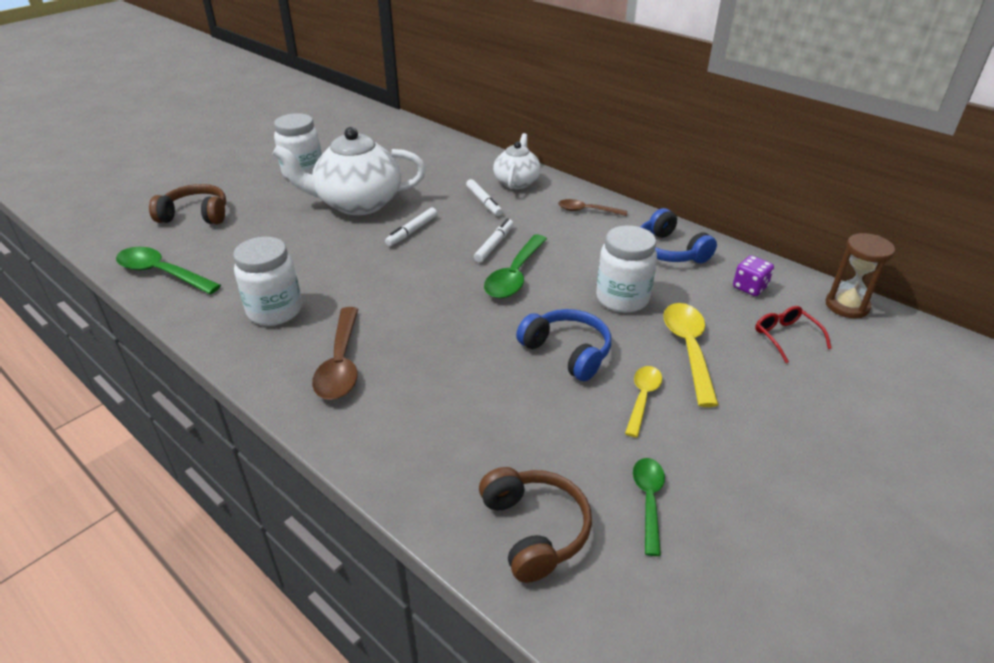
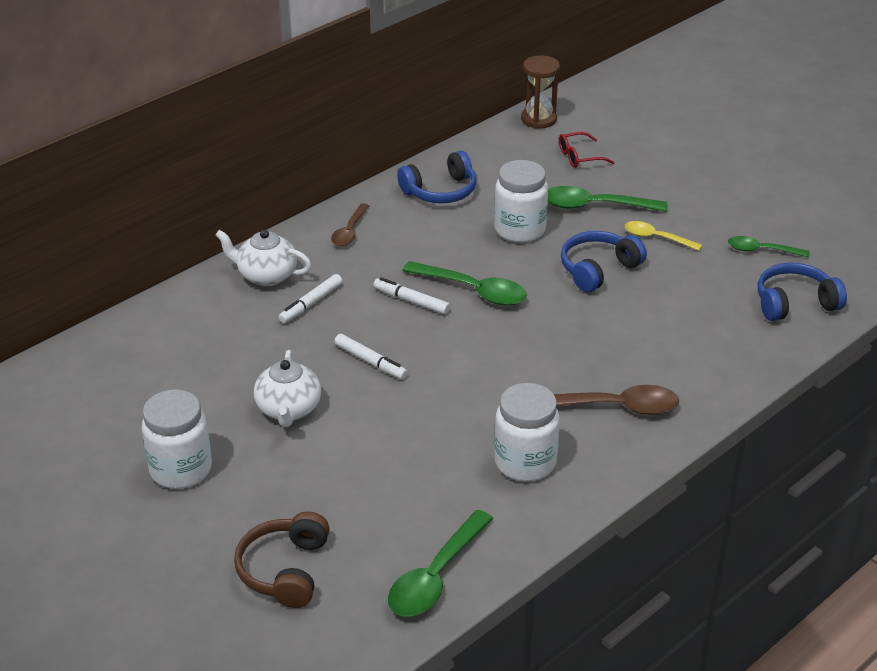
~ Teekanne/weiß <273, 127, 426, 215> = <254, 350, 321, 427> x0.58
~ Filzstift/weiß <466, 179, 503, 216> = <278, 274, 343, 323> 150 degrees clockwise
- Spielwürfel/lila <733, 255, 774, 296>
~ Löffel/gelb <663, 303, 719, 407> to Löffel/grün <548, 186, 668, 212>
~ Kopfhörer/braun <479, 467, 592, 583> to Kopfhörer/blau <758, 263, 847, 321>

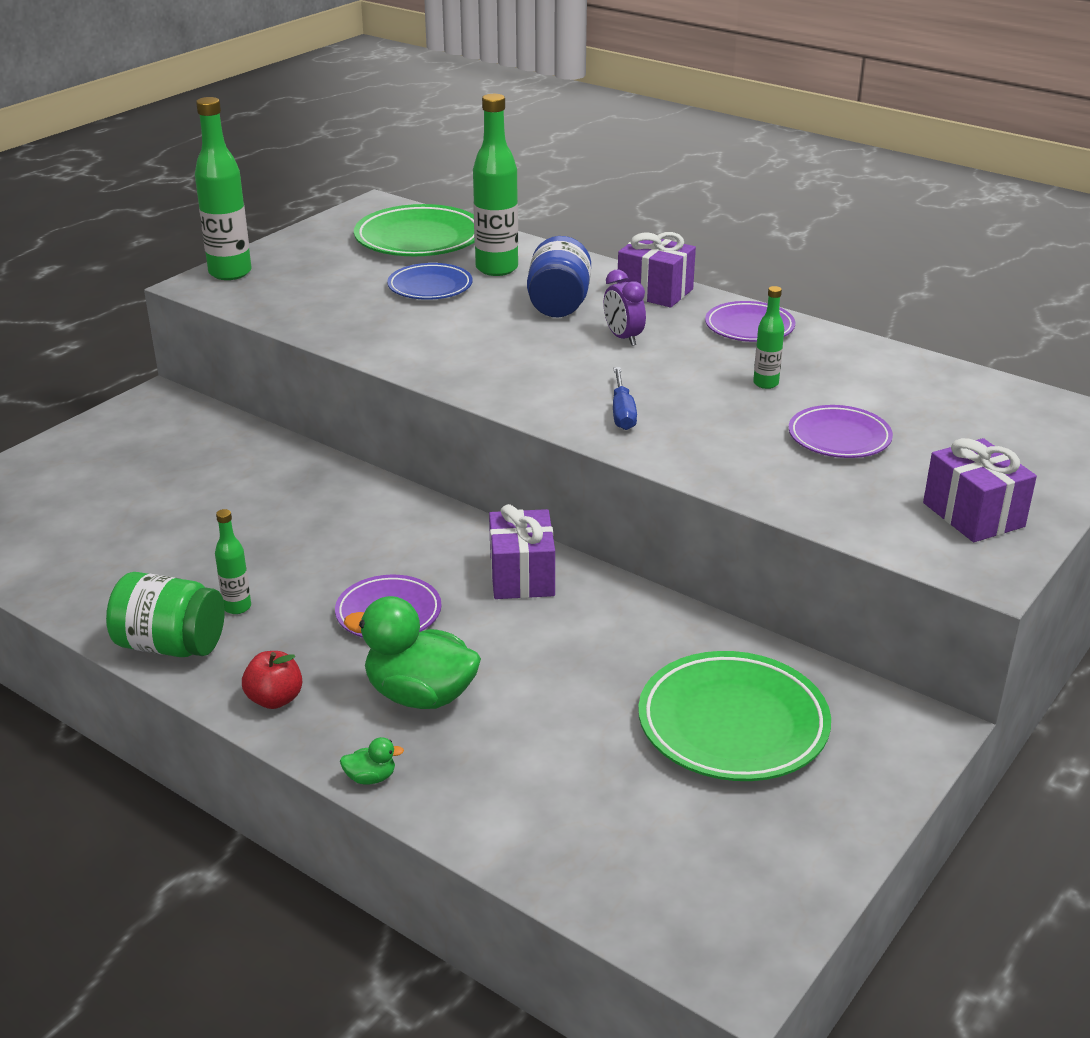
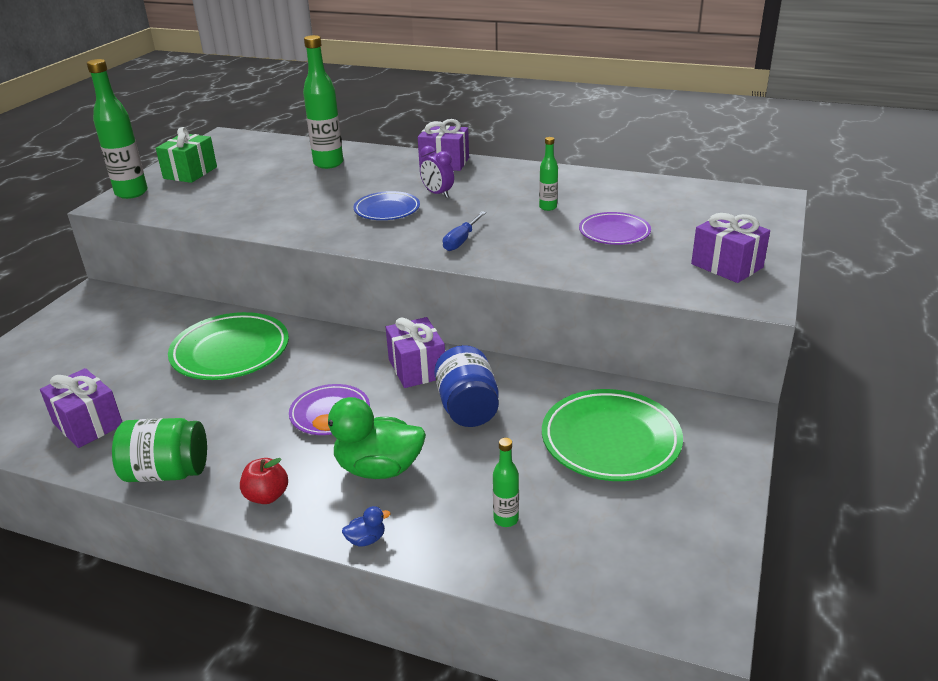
~ Teller/grün <354, 204, 475, 256> to <168, 312, 289, 380>
~ Einmachglas/blau <527, 236, 591, 317> to <434, 345, 499, 427>
~ Teller/blau <387, 263, 473, 300> to <354, 191, 420, 220>
- Teller/lila <705, 301, 795, 342>
~ Schraubenzieher/blau <613, 367, 637, 430> = <443, 211, 486, 251> 45 degrees clockwise
~ Flasche/grün <215, 509, 251, 614> to <493, 438, 519, 527>
~ Ente/grün <340, 737, 404, 784> to Ente/blau <342, 506, 391, 546>
+ Geschenk/grün <156, 127, 217, 183>
+ Geschenk/lila <40, 368, 122, 448>

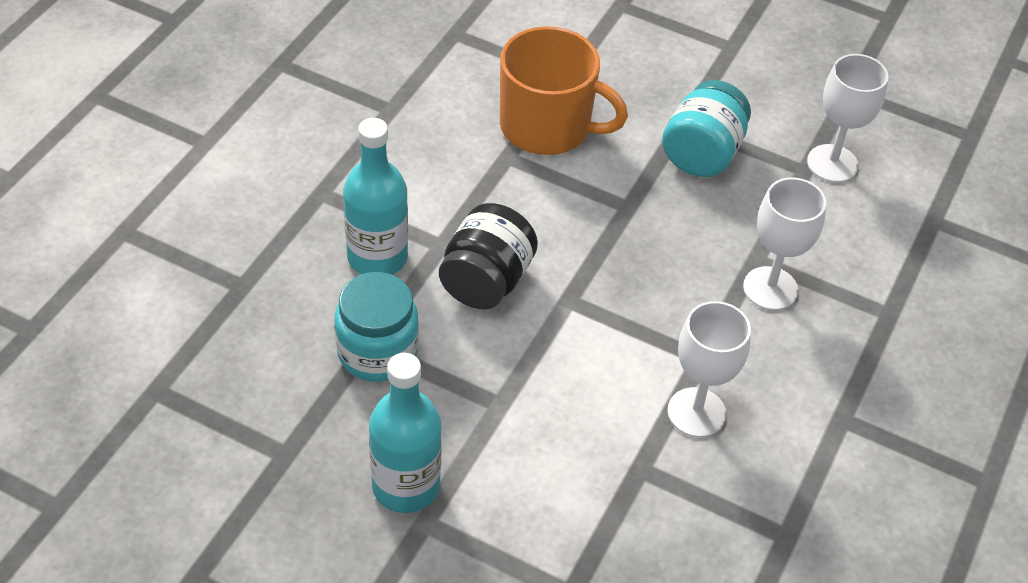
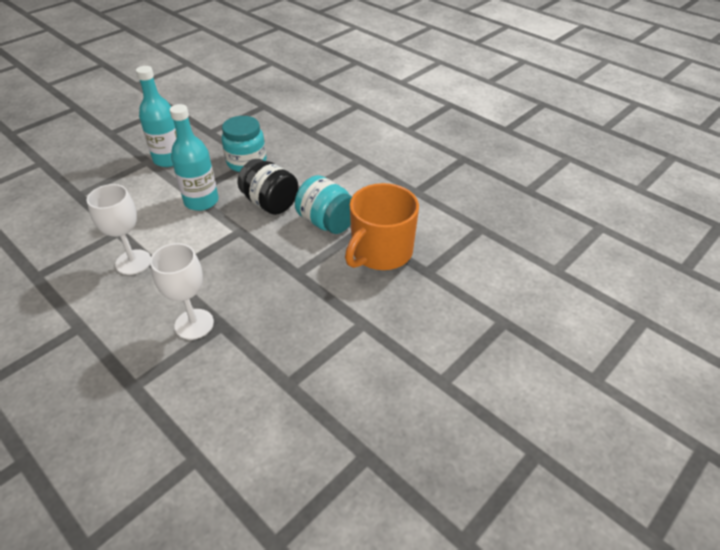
- Kelch/weiß <807, 54, 889, 183>
~ Einmachglas/türkis <662, 80, 751, 177> to <295, 175, 352, 234>
~ Flasche/türkis <343, 118, 408, 275> to <170, 104, 219, 211>

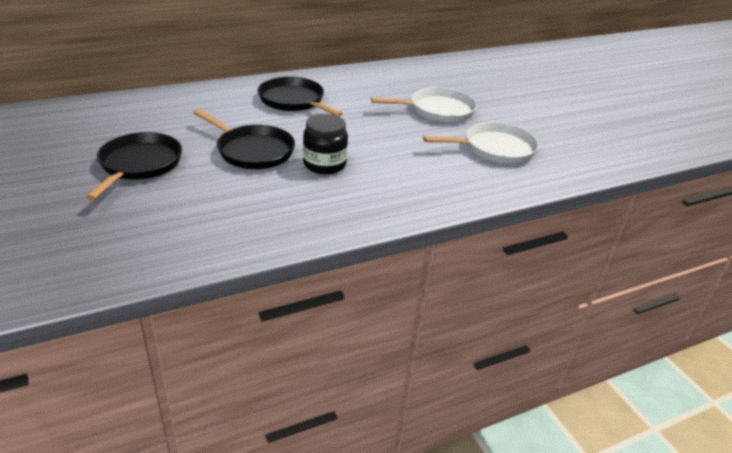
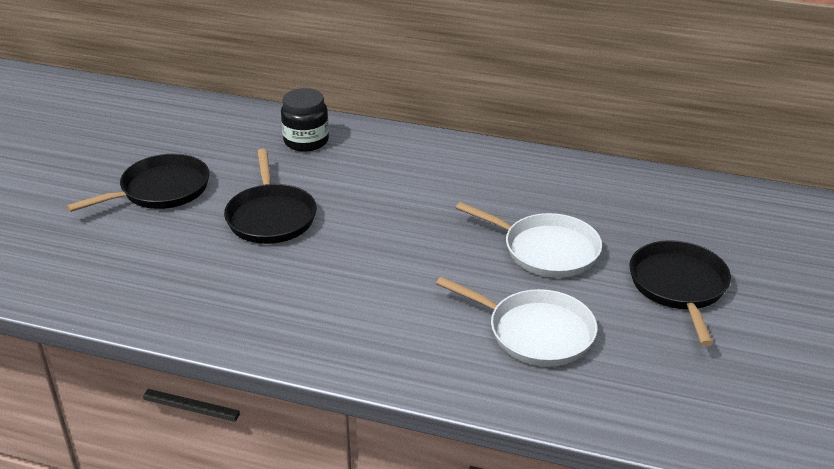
~ Pfanne/schwarz <258, 77, 343, 117> to <629, 240, 731, 346>
~ Einmachglas/schwarz <303, 114, 348, 174> to <281, 88, 329, 152>

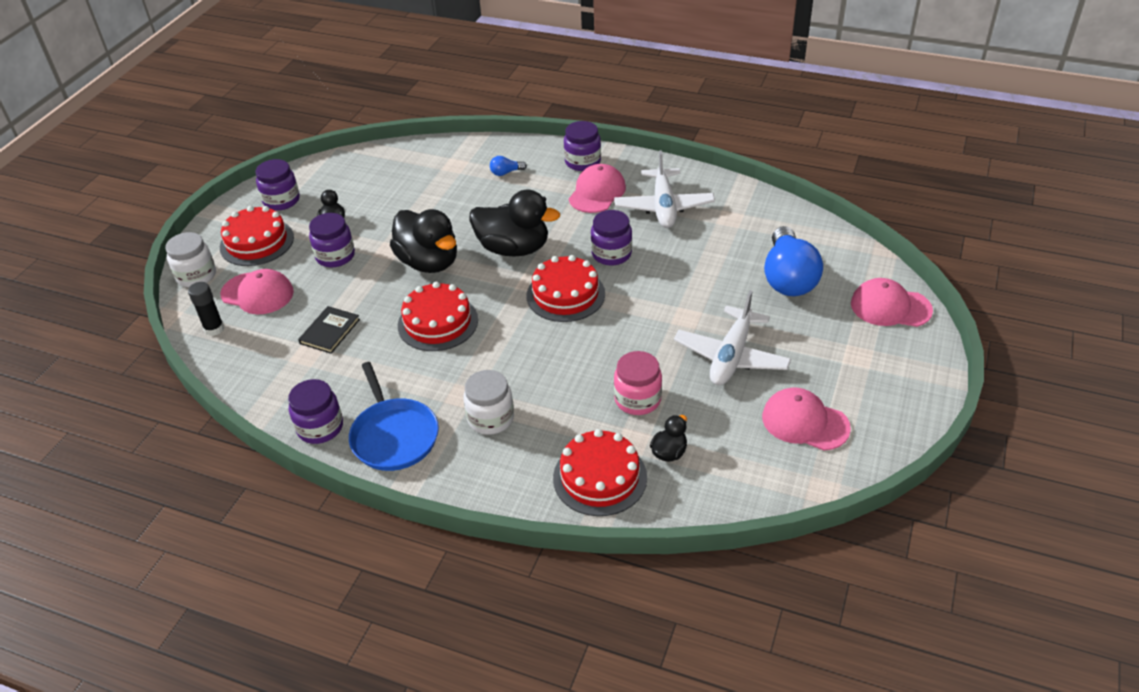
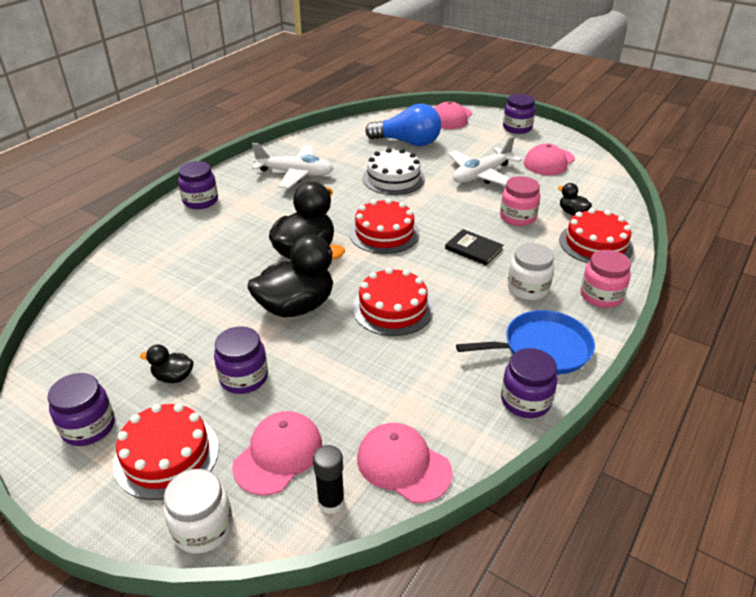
- Glühbirne/blau <490, 156, 527, 176>
~ Kappe/rosa <569, 164, 626, 213> to <357, 423, 453, 503>
~ Einmachglas/lila <591, 210, 632, 266> to <503, 94, 535, 134>
~ Flugzeug/weiß <674, 290, 791, 386> = <448, 136, 522, 186> 105 degrees clockwise
~ Buch/schwarz <298, 306, 360, 354> to <445, 229, 503, 266>
+ Kuchen/weiß <362, 148, 425, 195>
+ Einmachglas/rosa <581, 250, 631, 308>

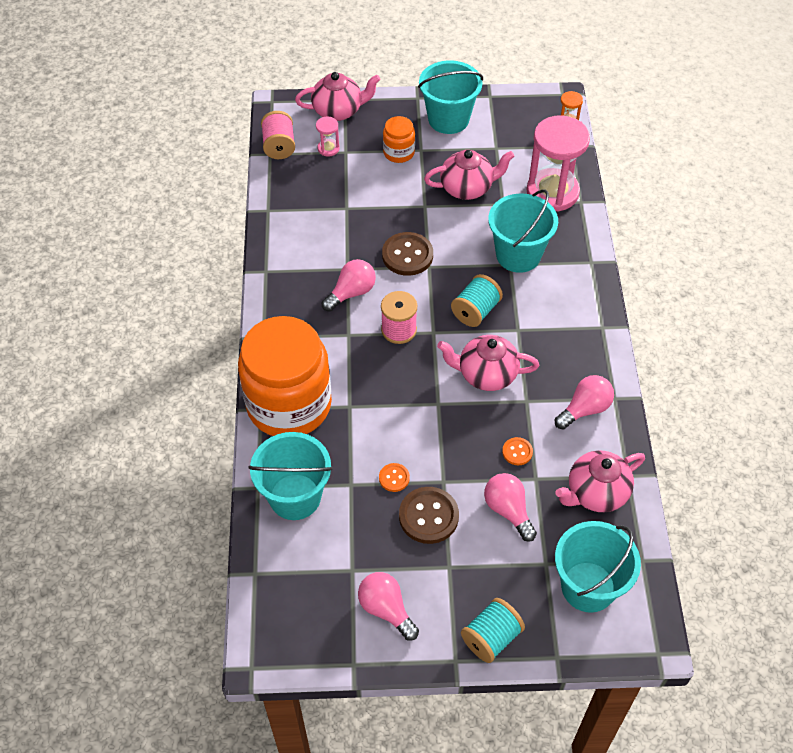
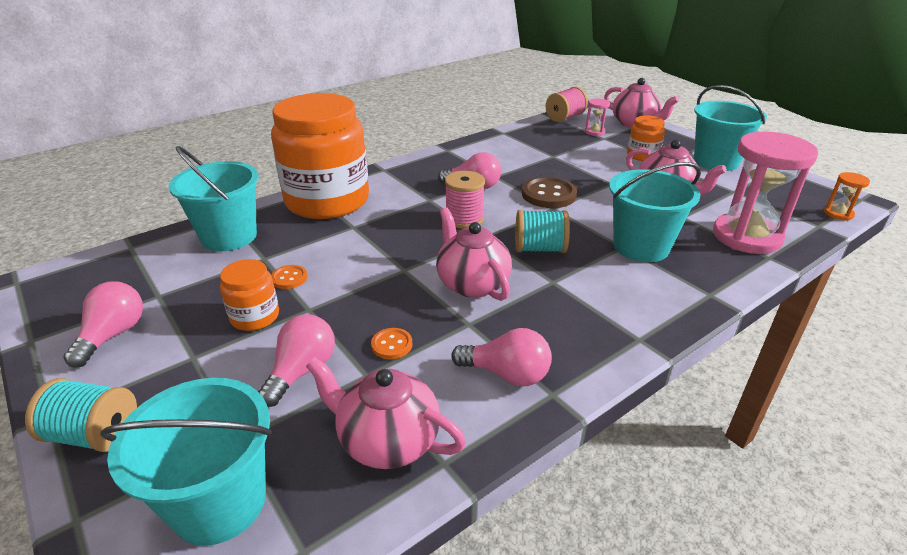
~ Knopf/braun <399, 487, 459, 544> to Einmachglas/orange <220, 259, 279, 331>

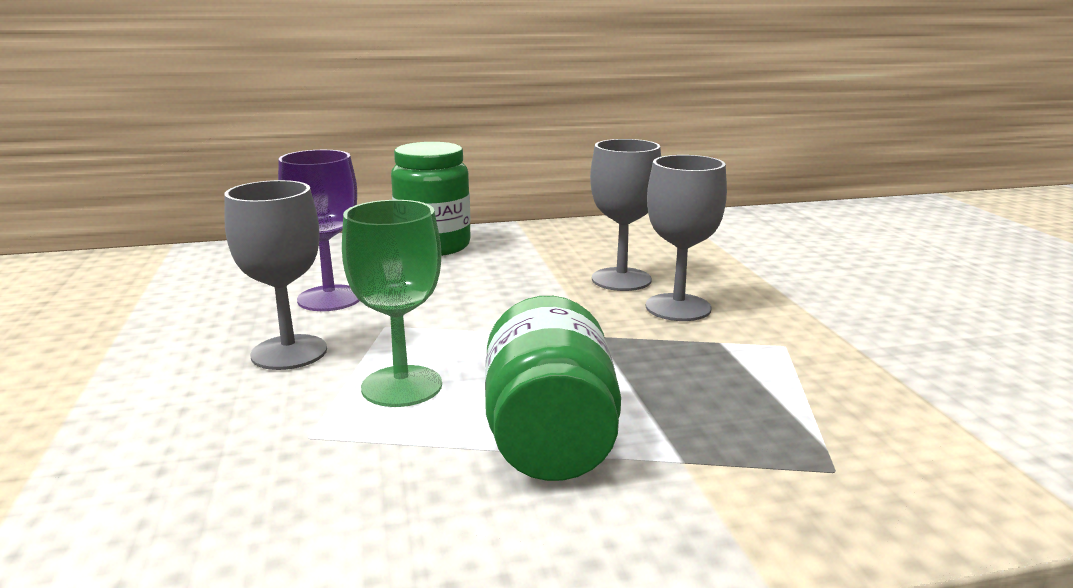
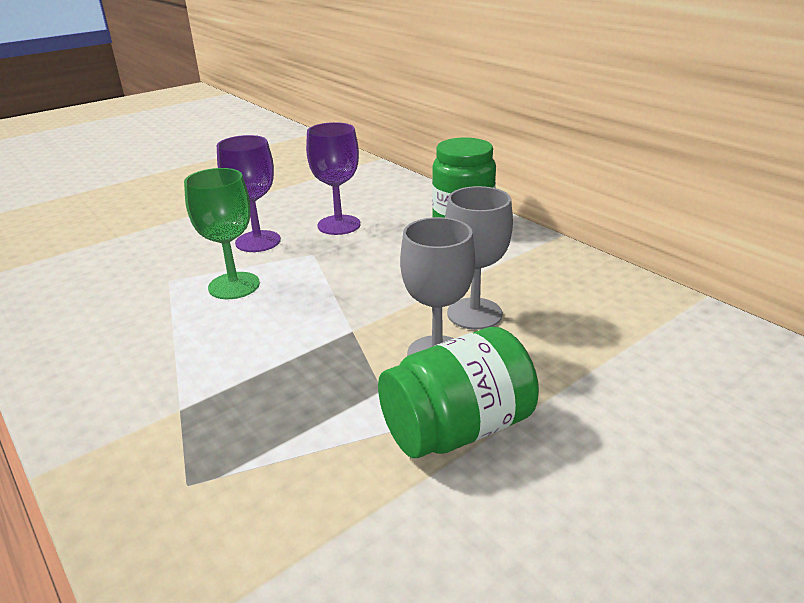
~ Kelch/grau <224, 180, 327, 370> to Kelch/lila <217, 135, 281, 252>
~ Einmachglas/grün <485, 296, 621, 481> to <378, 327, 539, 458>

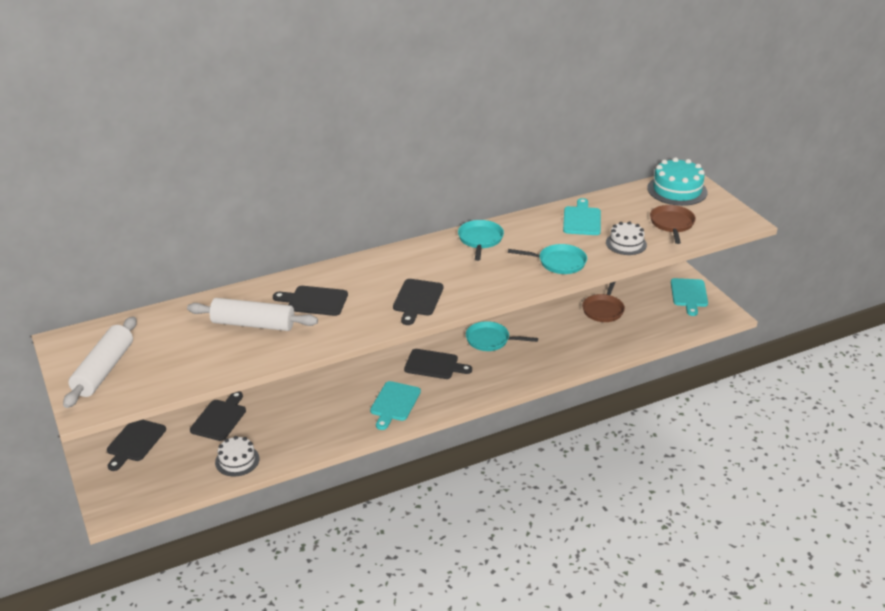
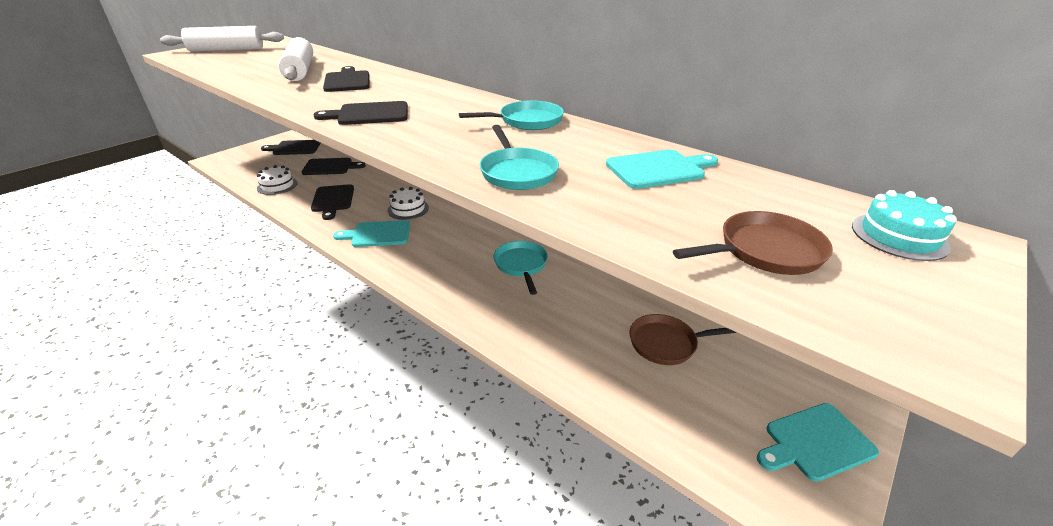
~ Kuchen/türkis <647, 157, 707, 206> = <852, 190, 957, 261> x0.64
~ Kuchen/weiß <606, 221, 647, 255> to <387, 187, 429, 220>
~ Schneidebrett/schwarz <404, 349, 472, 379> to <311, 184, 354, 220>

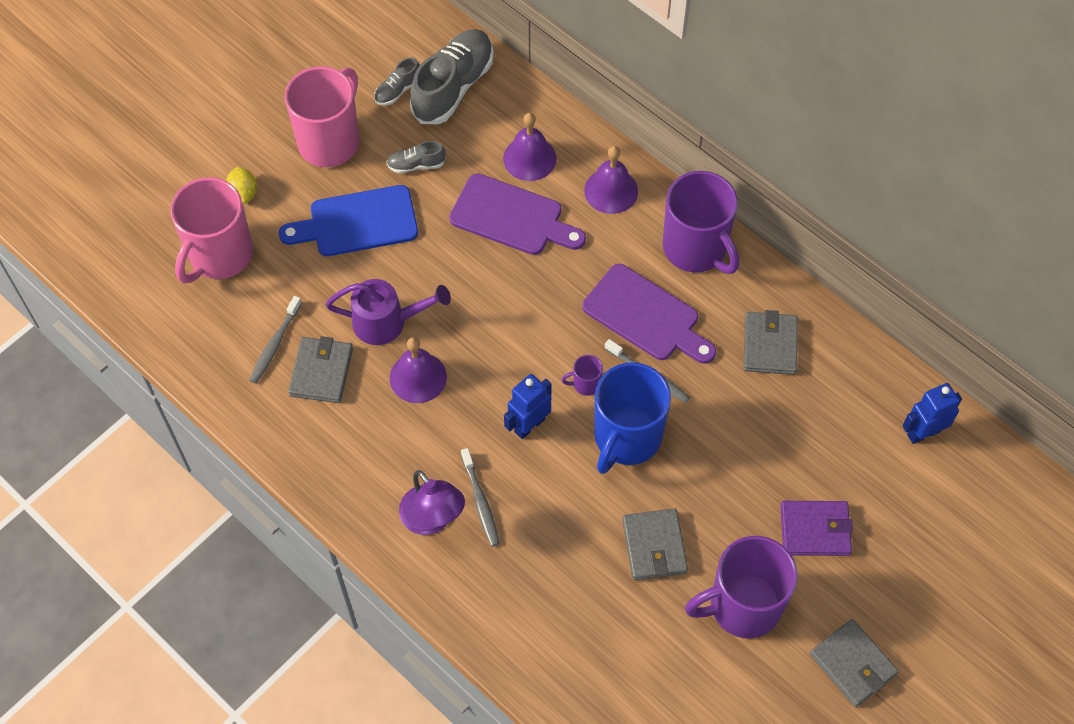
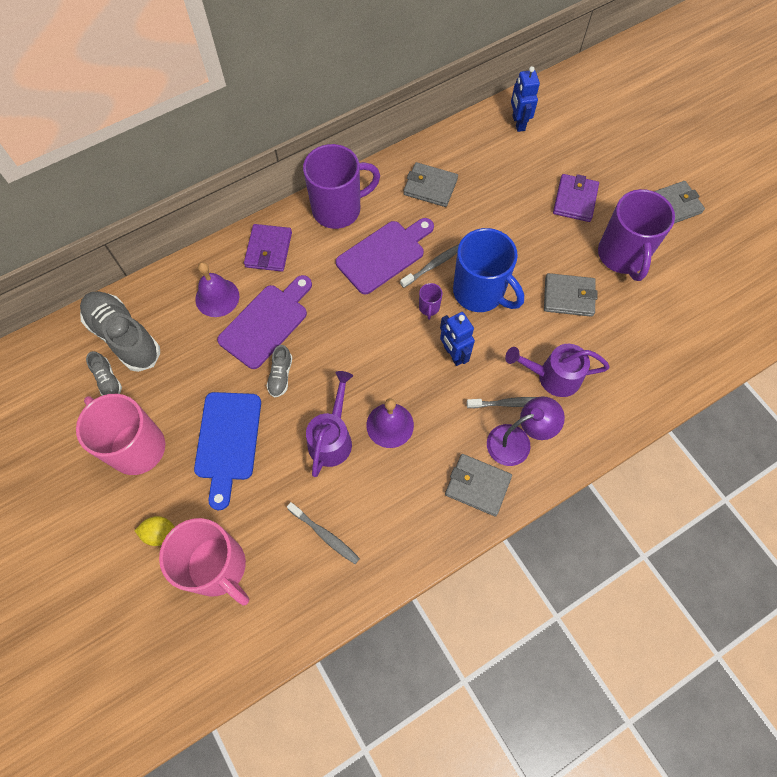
~ Schuh/grau <386, 141, 446, 173> to <267, 345, 292, 398>
~ Glocke/lila <584, 146, 638, 214> to Geldbörse/lila <244, 224, 292, 272>
~ Geldbörse/grau <288, 336, 353, 403> to <445, 454, 512, 517>
+ Gießkanne/lila <505, 344, 610, 397>

